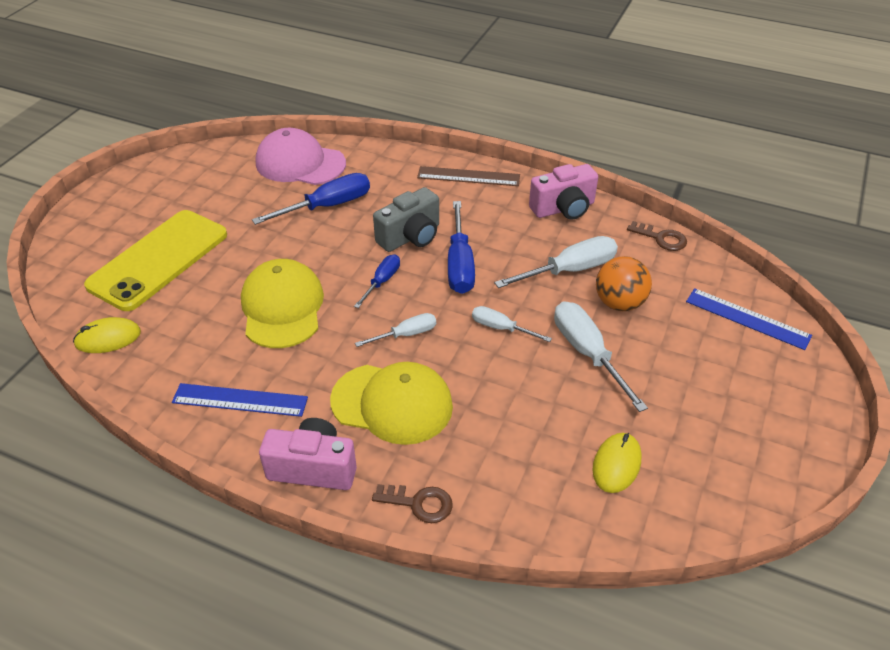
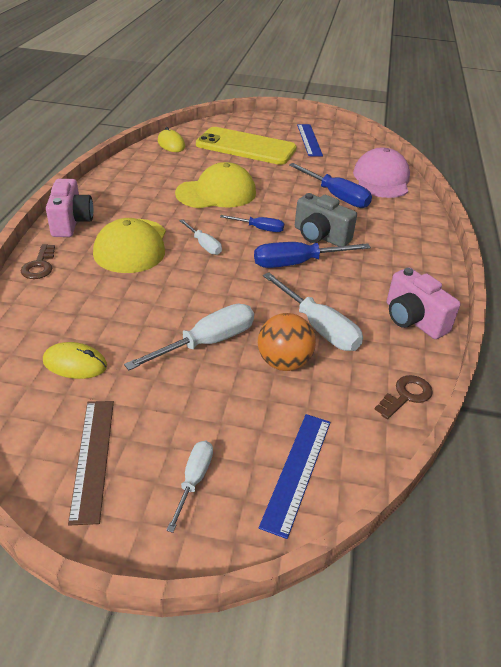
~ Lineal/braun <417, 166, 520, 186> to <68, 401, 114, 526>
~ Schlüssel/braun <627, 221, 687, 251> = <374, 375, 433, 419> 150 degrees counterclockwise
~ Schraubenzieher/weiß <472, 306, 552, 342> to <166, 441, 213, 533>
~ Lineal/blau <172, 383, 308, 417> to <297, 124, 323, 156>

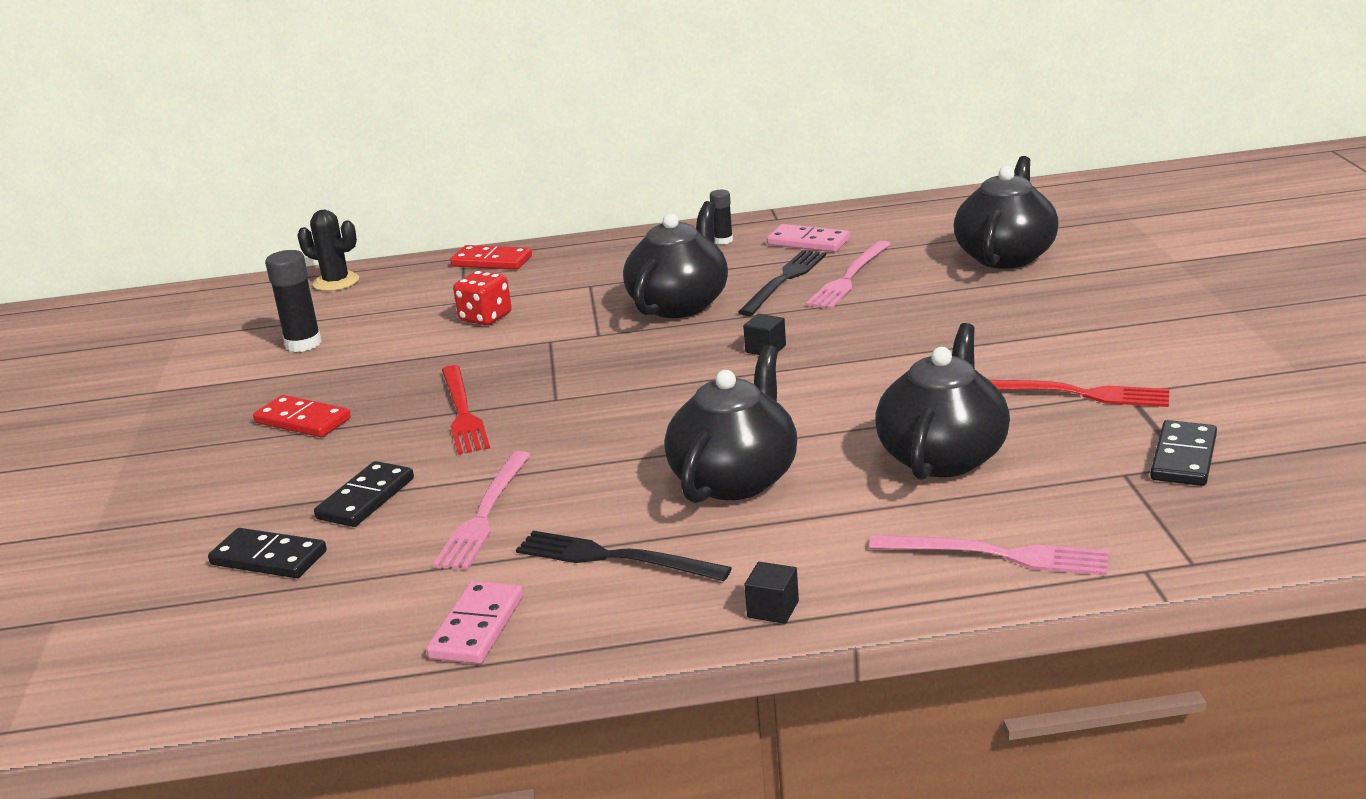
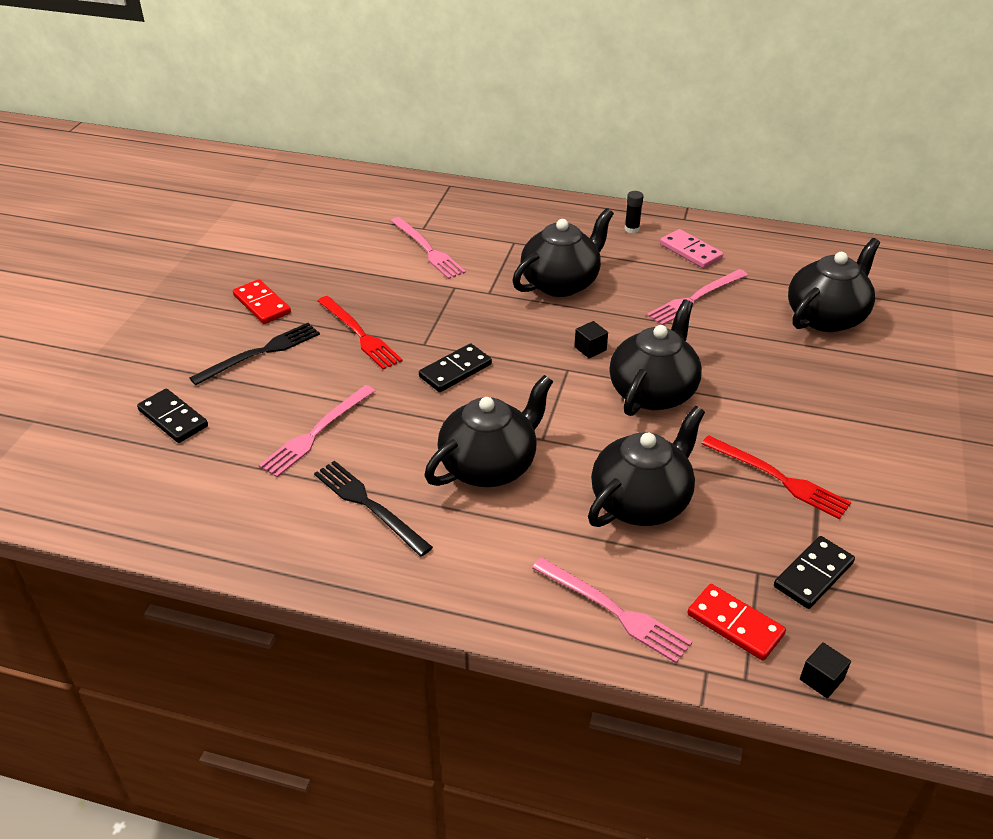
- Kaktus/schwarz <297, 210, 359, 291>
~ Dominostein/rot <450, 245, 532, 270> to <687, 584, 786, 661>
- Klebestift/schwarz <265, 250, 322, 352>
~ Gabel/schwarz <738, 250, 826, 316> to <189, 323, 320, 385>
~ Spielwürfel/rot <453, 271, 512, 325> to Gabel/rosa <391, 217, 466, 279>
~ Gabel/rot <442, 365, 490, 455> = <318, 296, 403, 370> 45 degrees counterclockwise
~ Dominostein/schwarz <314, 461, 414, 527> to <419, 343, 492, 392>
~ Kubus/schwarz <744, 562, 799, 624> to <800, 642, 851, 698>
- Dominostein/rosa <426, 581, 523, 664>
+ Teekanne/schwarz <609, 299, 702, 416>

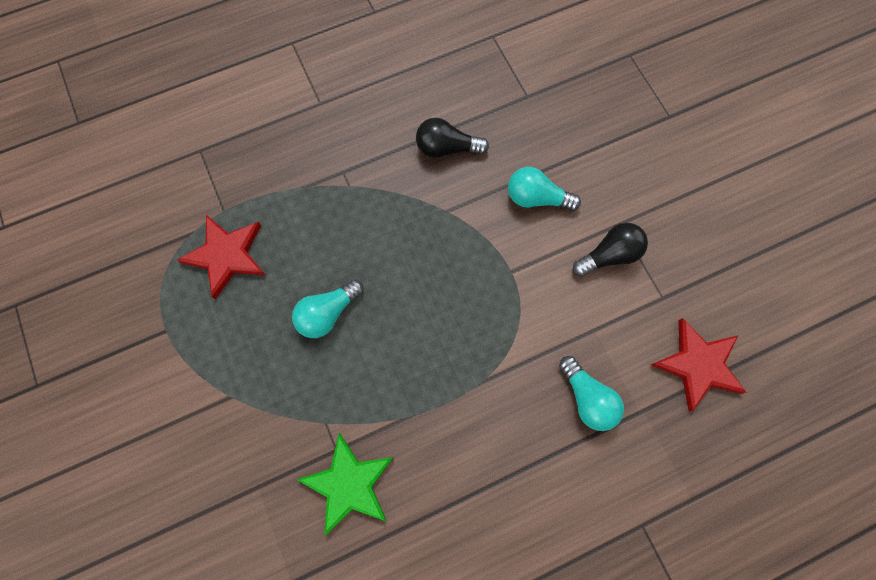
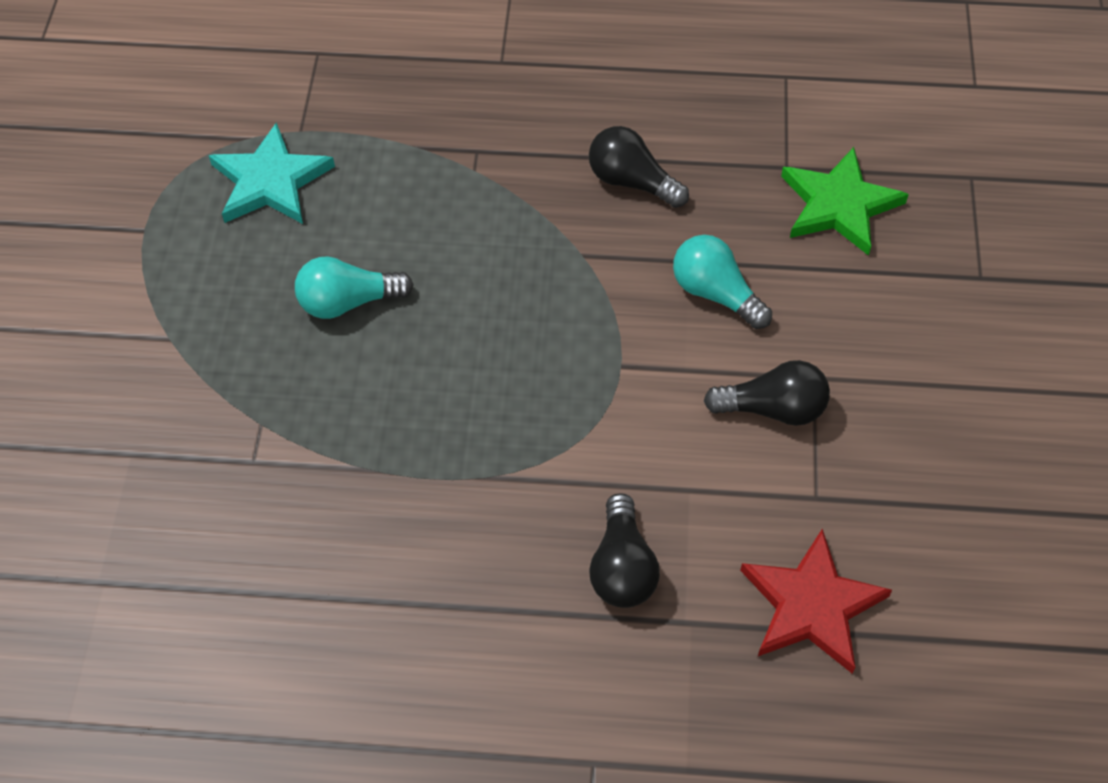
~ Stern/rot <177, 215, 265, 299> to Stern/türkis <209, 122, 335, 224>
~ Glühbirne/türkis <559, 356, 624, 431> to Glühbirne/schwarz <589, 493, 660, 608>
~ Stern/grün <297, 433, 393, 535> to <781, 147, 909, 256>

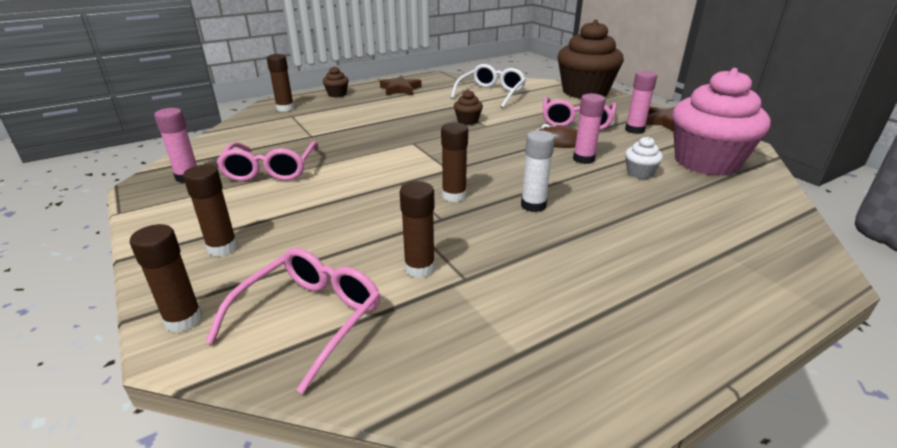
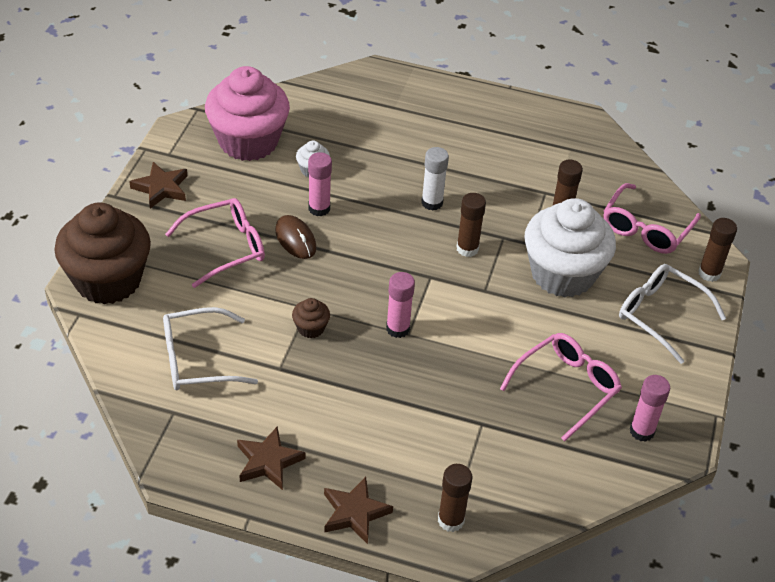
~ Muffin/braun <323, 66, 349, 98> to Stern/braun <324, 477, 393, 544>
~ Klebestift/rosa <625, 71, 657, 134> to <386, 272, 415, 338>
~ Klebestift/braun <183, 165, 238, 257> to Brille/weiß <619, 264, 726, 364>
~ Brille/rosa <206, 248, 380, 394> = <603, 183, 701, 254> 45 degrees counterclockwise
+ Muffin/weiß <524, 198, 616, 298>

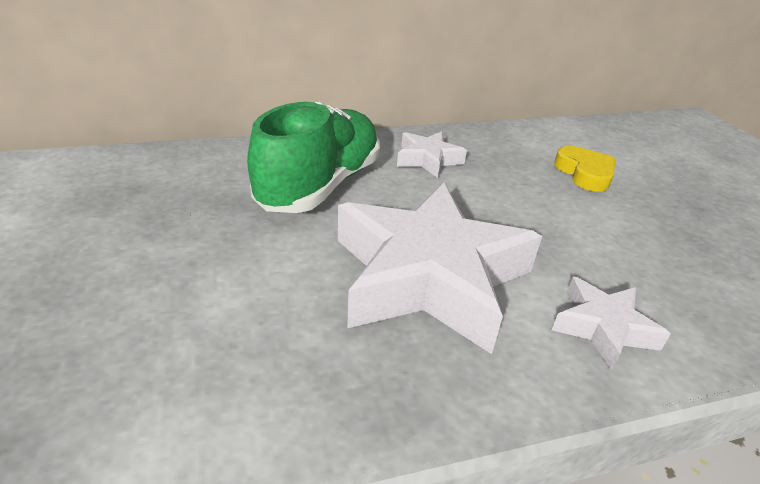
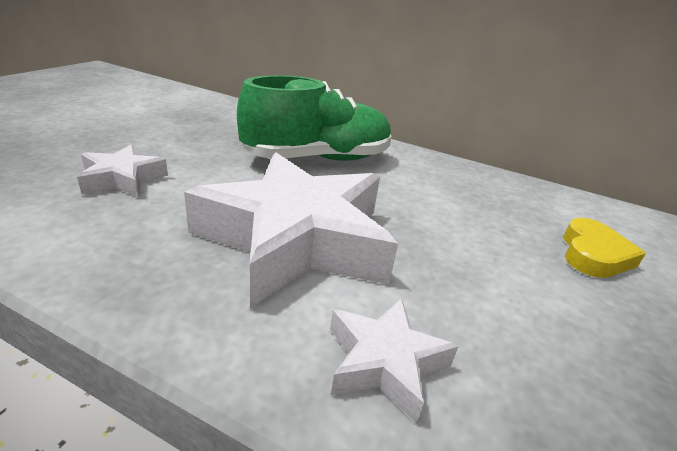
~ Stern/weiß <397, 131, 467, 178> to <77, 145, 168, 197>

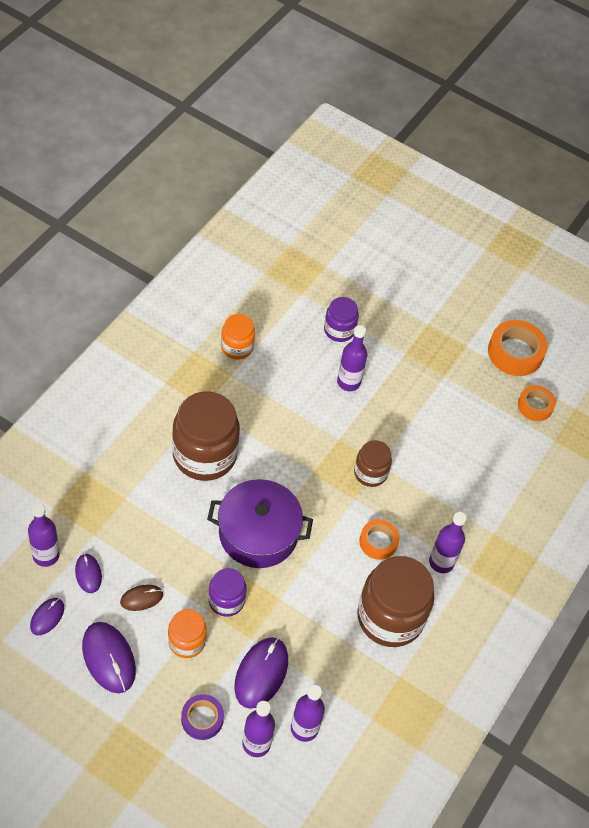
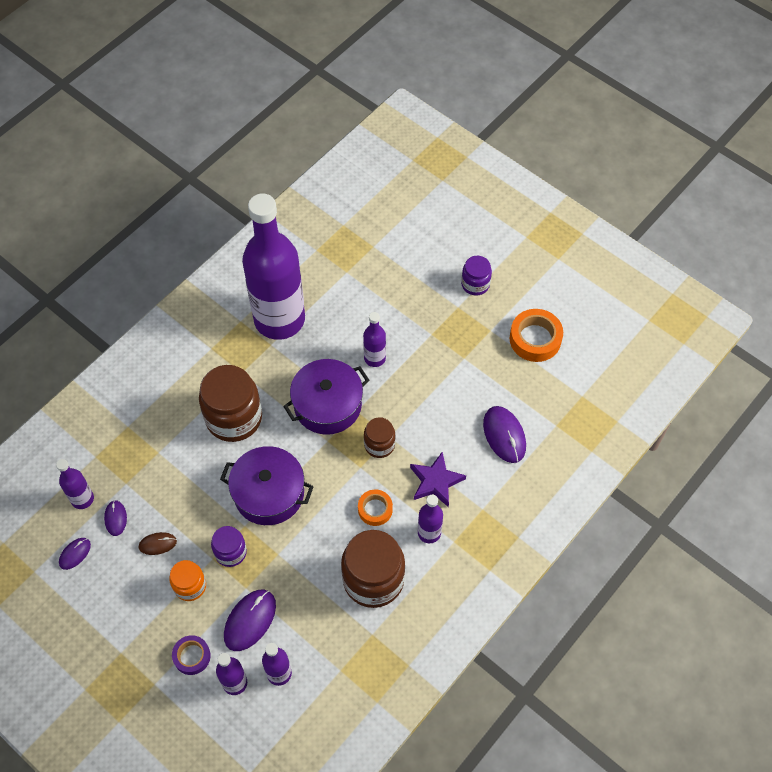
~ Einmachglas/lila <324, 297, 359, 342> to <461, 256, 492, 296>
~ Einmachglas/orange <221, 314, 255, 360> to Flasche/lila <242, 193, 305, 340>
- Klebeband/orange <518, 385, 556, 421>
~ Computermaus/lila <82, 622, 136, 693> to <483, 406, 526, 463>
+ Kochtopf/lila <283, 359, 369, 435>
+ Stern/lila <410, 452, 466, 507>

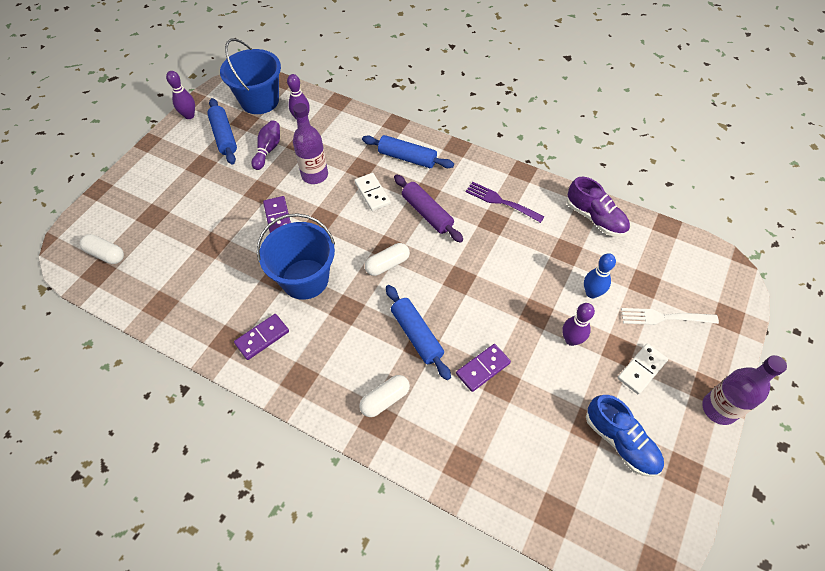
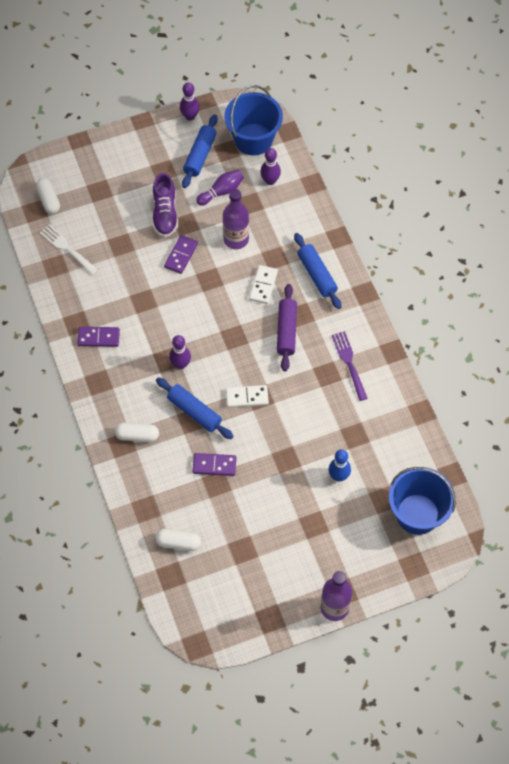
~ Schuh/lila <566, 177, 630, 237> to <152, 173, 178, 237>
~ Eimer/blau <257, 213, 335, 300> to <389, 467, 456, 535>
~ Kapsel/weiß <365, 243, 410, 276> to <155, 529, 201, 551>
~ Nudelholz/blau <386, 285, 451, 380> = <156, 377, 233, 439> 60 degrees counterclockwise
~ Bowlingkegel/lila <562, 303, 595, 346> to <169, 335, 191, 369>
~ Gabel/weiß <621, 308, 719, 325> to <39, 224, 99, 276>
~ Dominostein/weiß <617, 343, 668, 395> to <226, 385, 269, 408>
- Schuh/blau <586, 395, 664, 477>

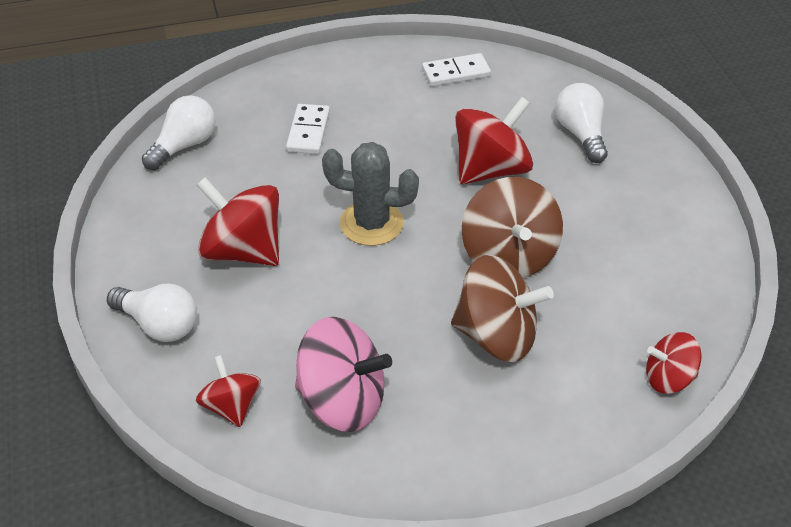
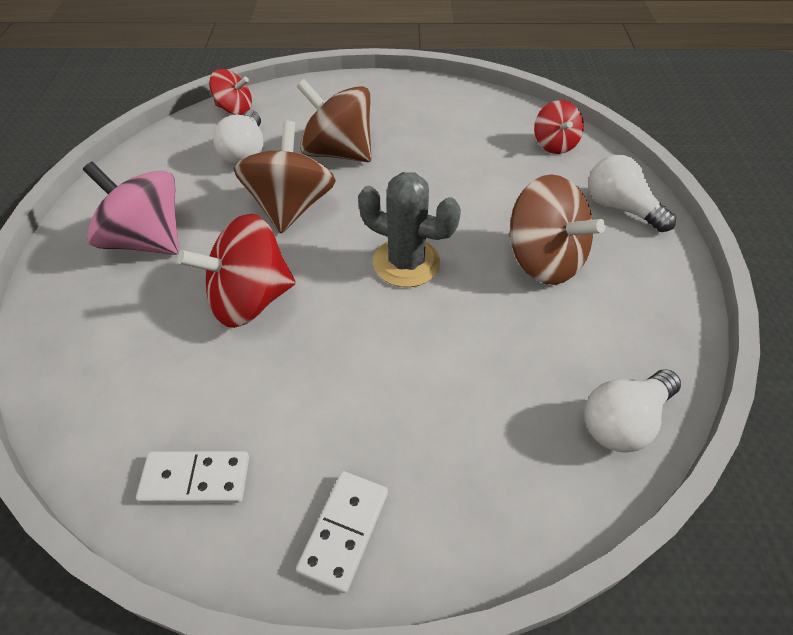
~ Glühbirne/weiß <555, 83, 608, 163> to <213, 110, 263, 165>
~ Dominostein/weiß <286, 104, 330, 154> to <296, 471, 388, 593>
~ Kreisel/rot <197, 177, 279, 266> to Kreisel/braun <509, 174, 606, 285>
~ Kreisel/rosa <295, 317, 392, 432> to <83, 162, 179, 255>

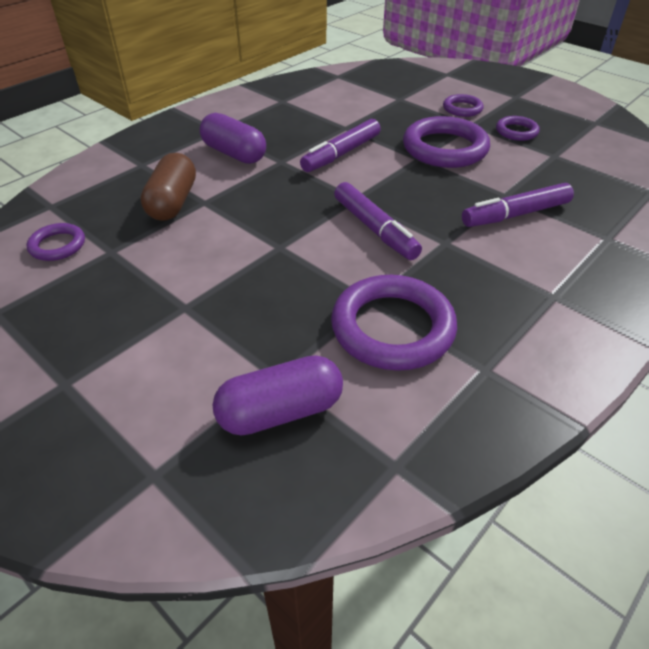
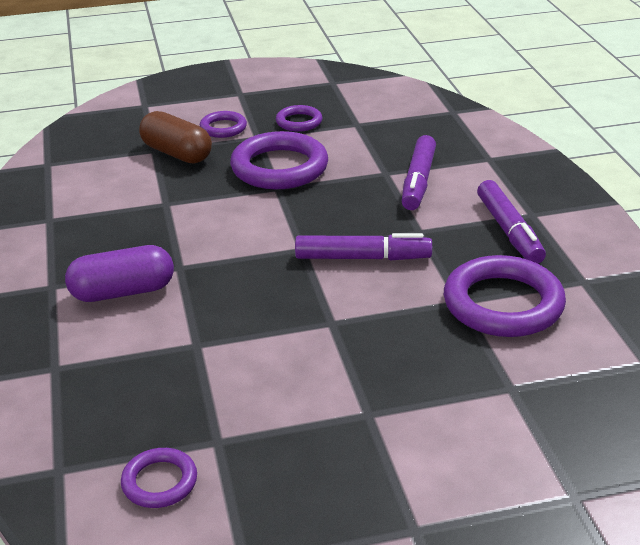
~ Filzstift/lila <300, 119, 381, 172> to <477, 180, 546, 264>
~ Kapsel/braun <140, 153, 196, 221> to <139, 111, 212, 163>
- Kapsel/lila <213, 355, 343, 436>

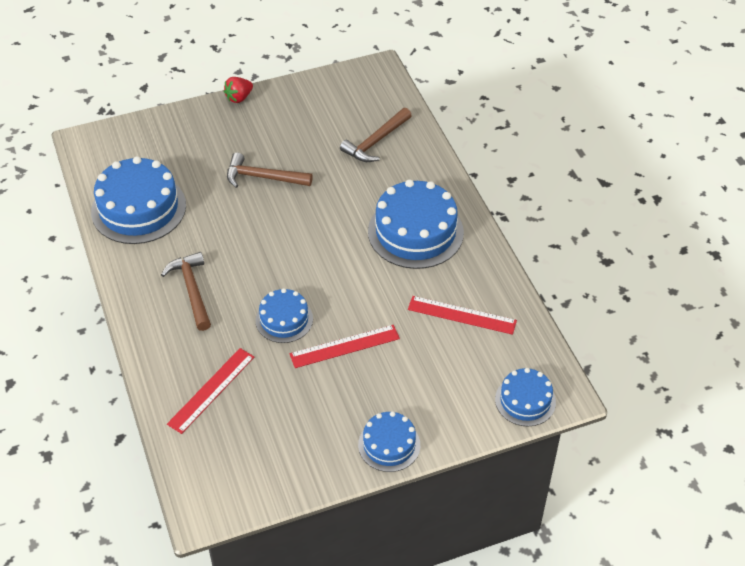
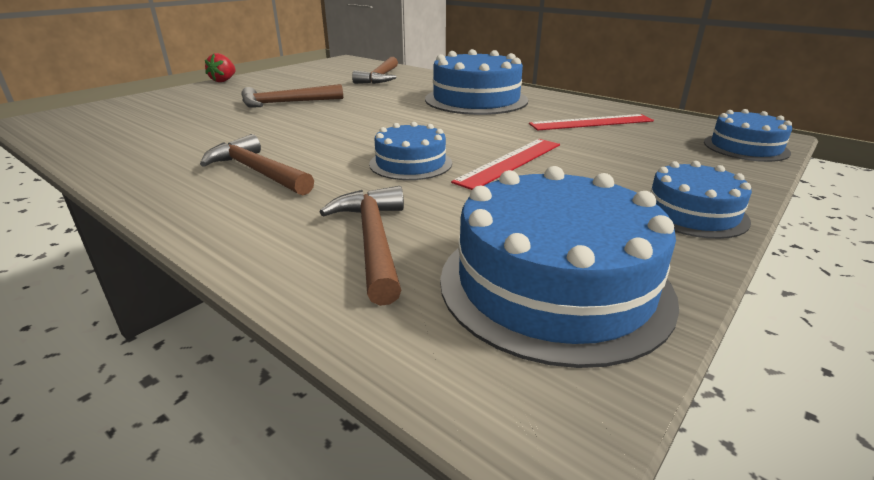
~ Kuchen/blau <91, 156, 186, 244> to <440, 166, 679, 368>
~ Lineal/rot <167, 348, 254, 434> to Hammer/braun <320, 186, 404, 306>

